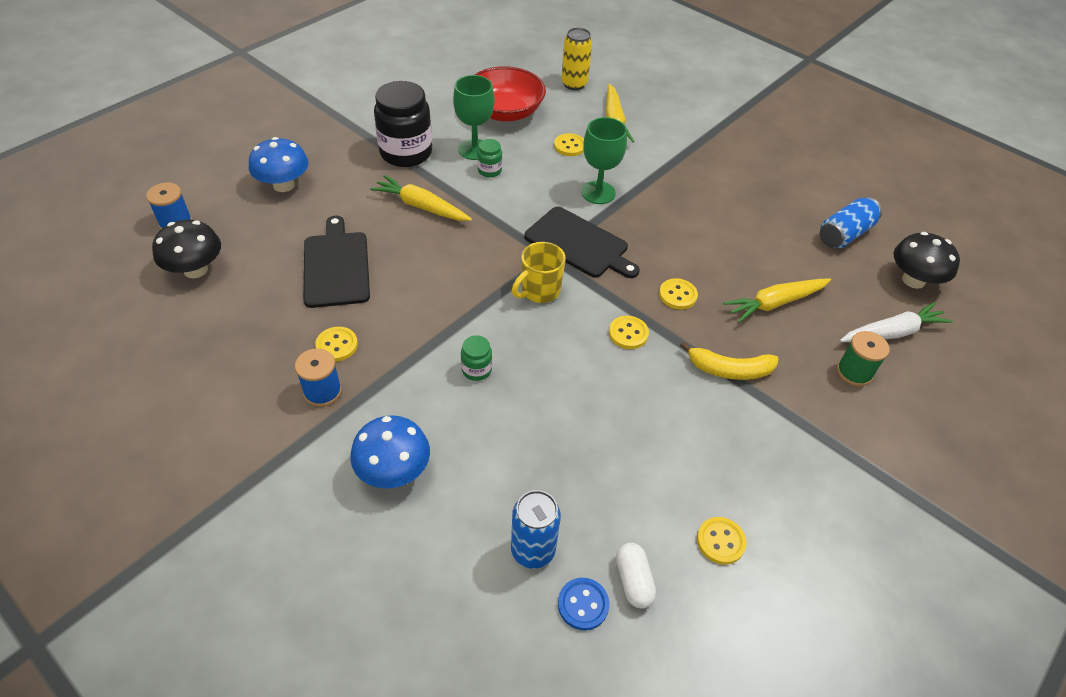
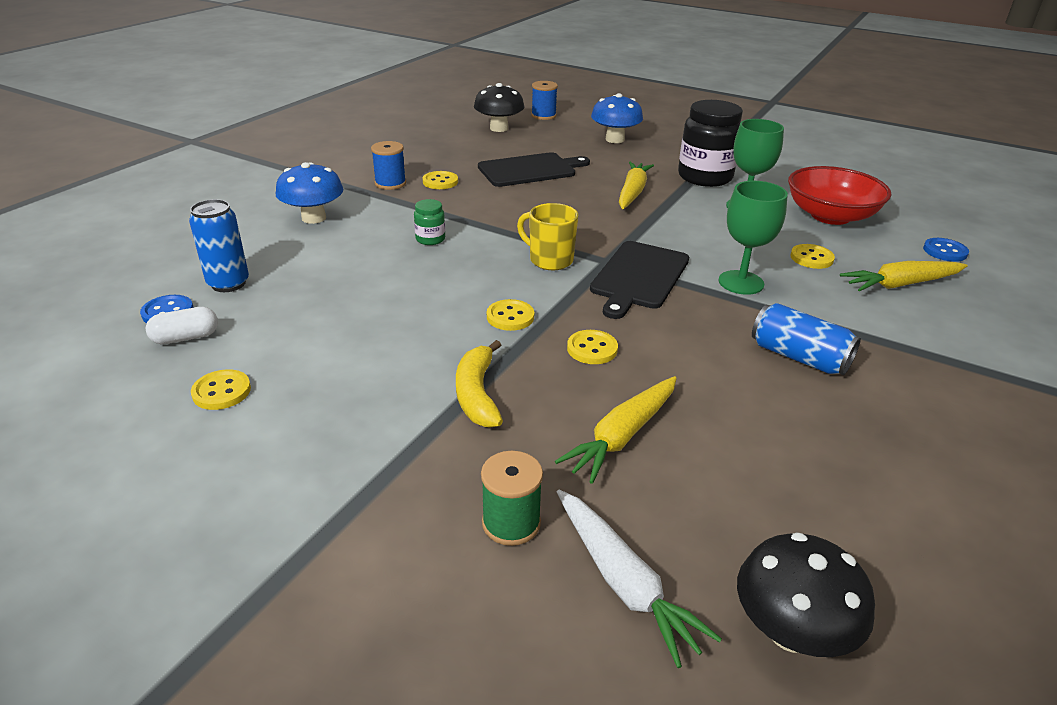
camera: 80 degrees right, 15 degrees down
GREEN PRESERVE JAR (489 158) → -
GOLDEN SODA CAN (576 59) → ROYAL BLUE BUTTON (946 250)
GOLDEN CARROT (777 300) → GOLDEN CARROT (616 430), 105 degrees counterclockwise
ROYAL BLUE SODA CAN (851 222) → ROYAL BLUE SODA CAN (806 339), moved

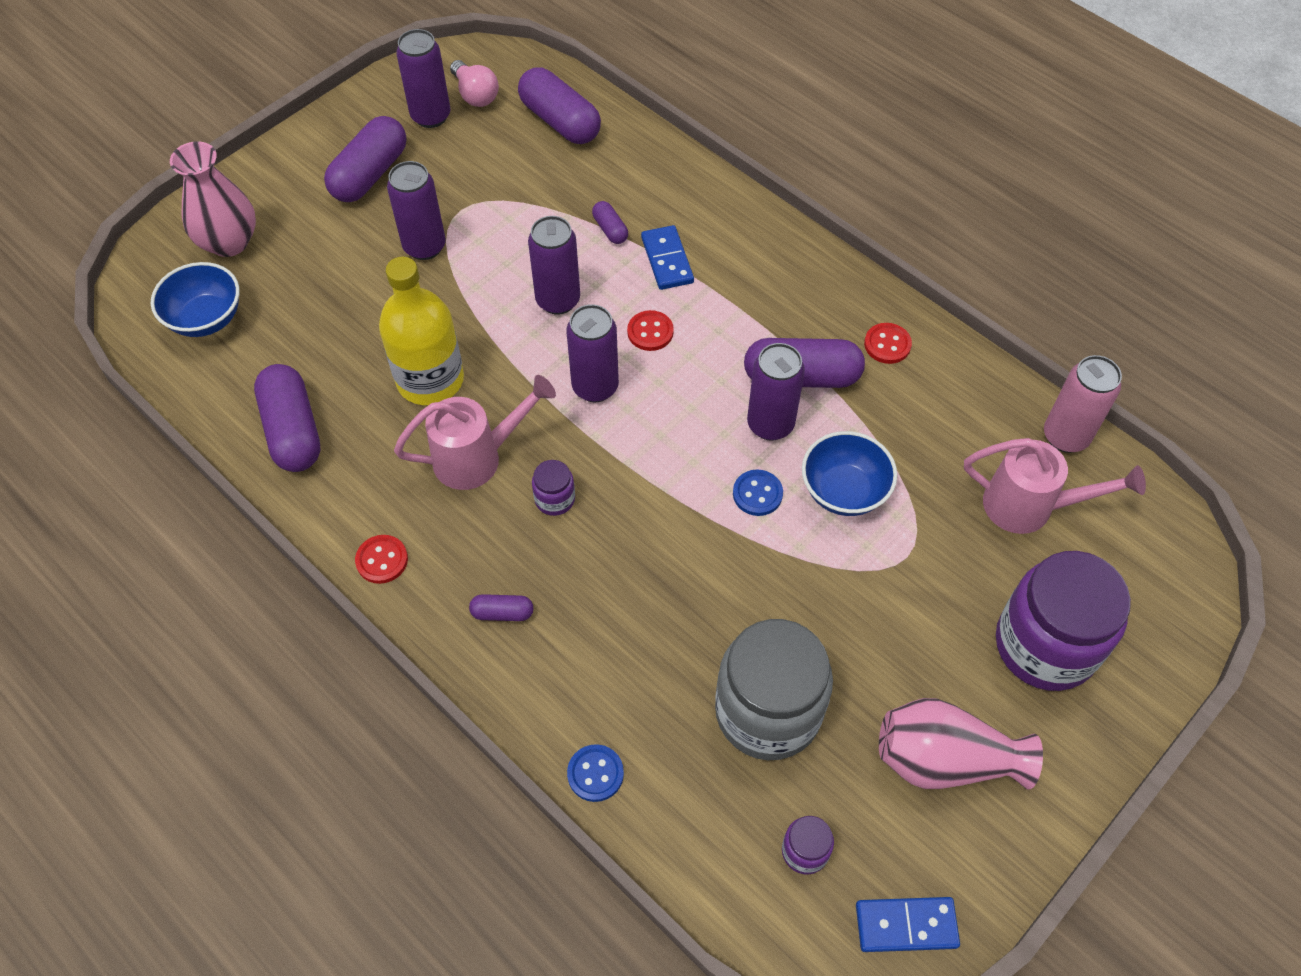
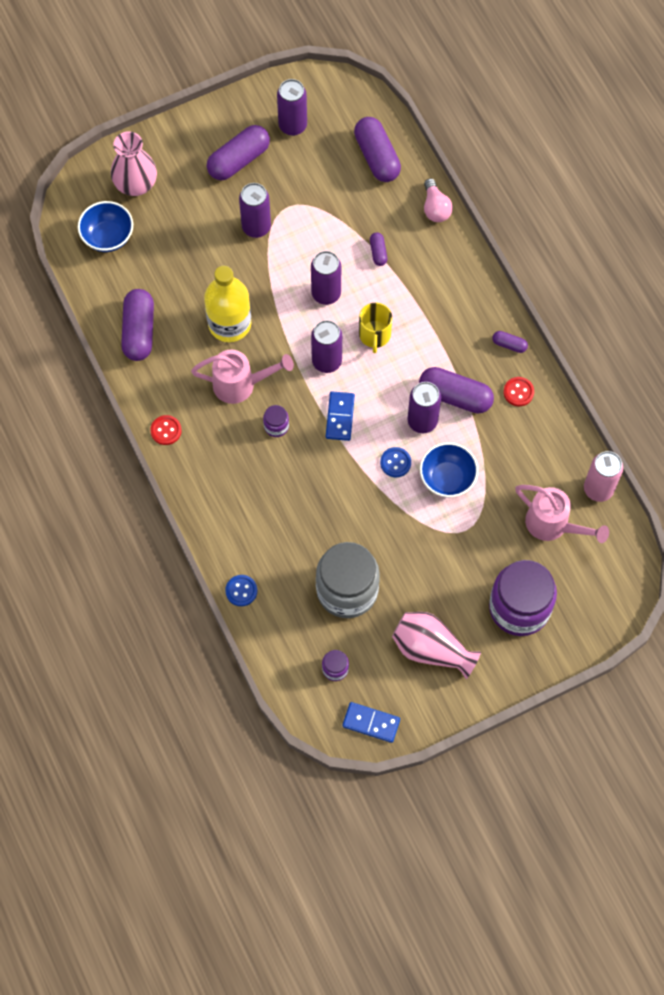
camera: 20 degrees right, 10 degrees up
ROSE-PINK BULB (474 83) → ROSE-PINK BULB (438 200), moved
VIOLET PILL (501 607) → VIOLET PILL (510 342), moved
RED BUTTON (650 330) → GOLDEN MUG (375 328)
ROYAL BLUE DOMINO TILE (667 257) → ROYAL BLUE DOMINO TILE (340 416), moved

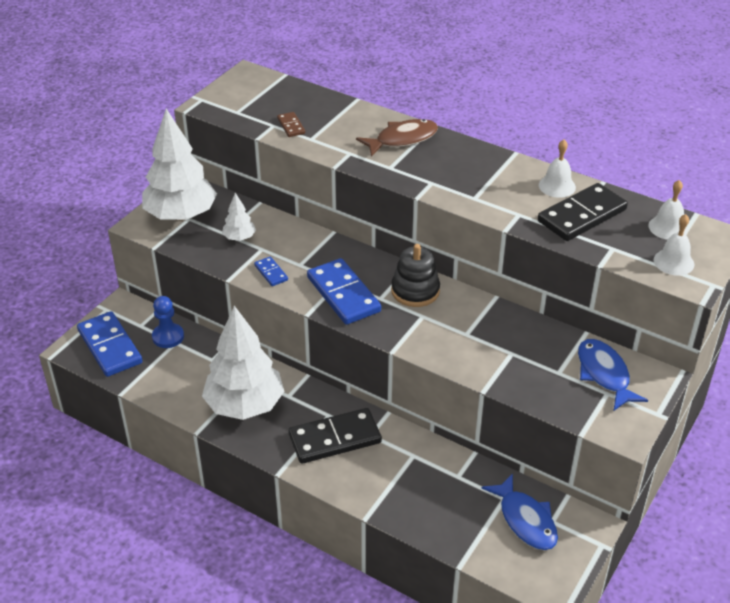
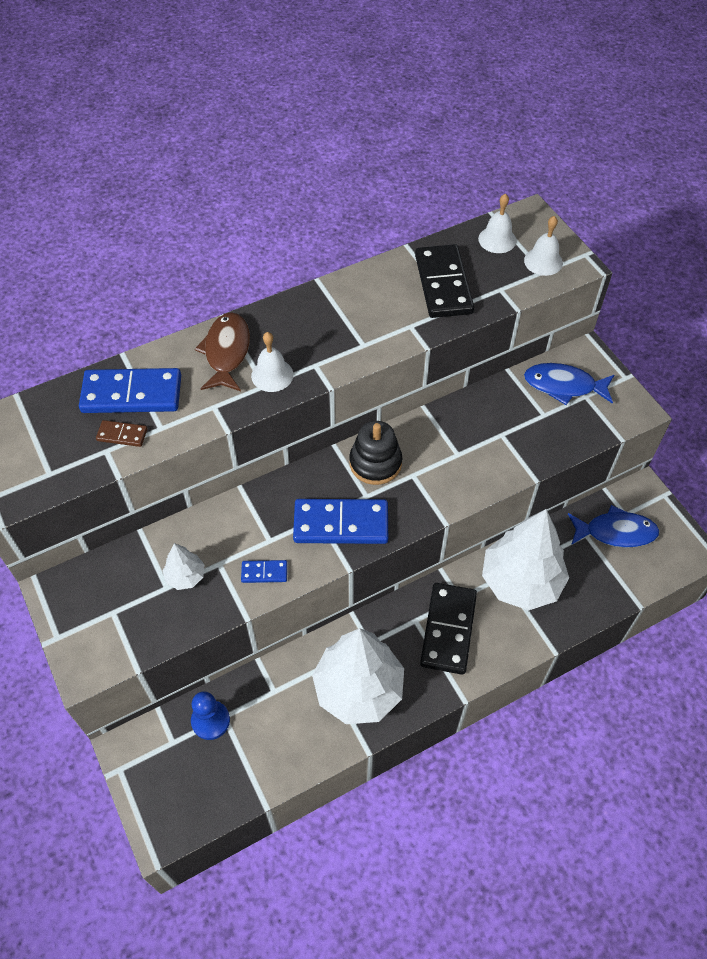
camera: 60 degrees left, 15 degrees up
ROYAL BLUE DOMINO TILE (110 344) → ROYAL BLUE DOMINO TILE (130 390), moved
PURE WHITE FIR TREE (179 165) → PURE WHITE FIR TREE (525 560), moved
PURE WHITE SCHOOL BELL (557 168) → PURE WHITE SCHOOL BELL (272 362), moved

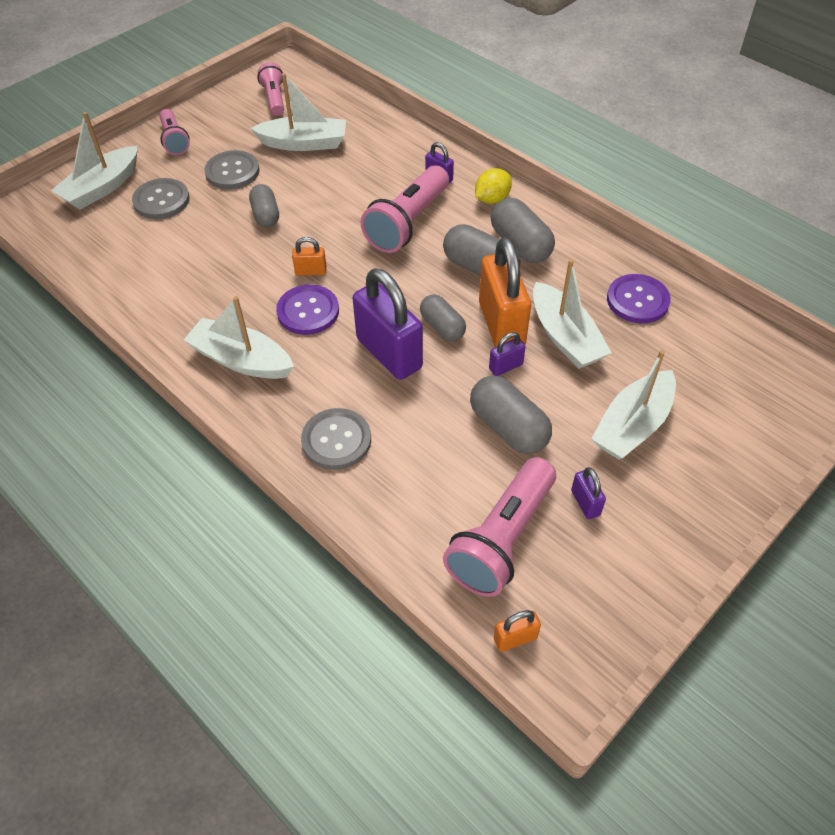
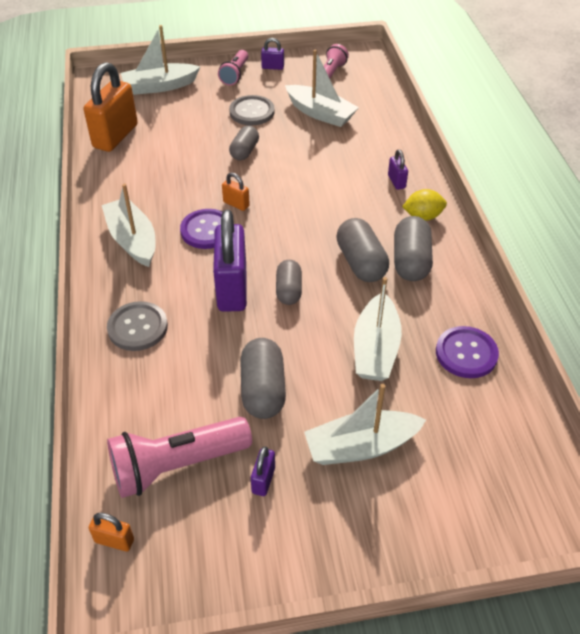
camera: 35 degrees right, 5 degrees down
GRAY BUTTON (161 198) → -
ROSE-PINK TORCH (404 209) → -
ORANGE PADLOCK (505 292) → ORANGE PADLOCK (111 107), moved
VIOLET PADLOCK (507 354) → VIOLET PADLOCK (272 54), moved

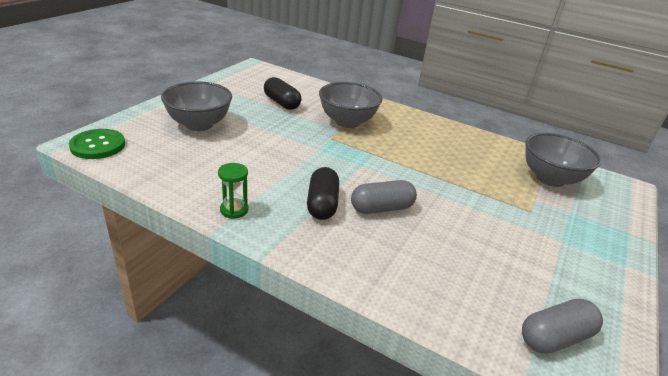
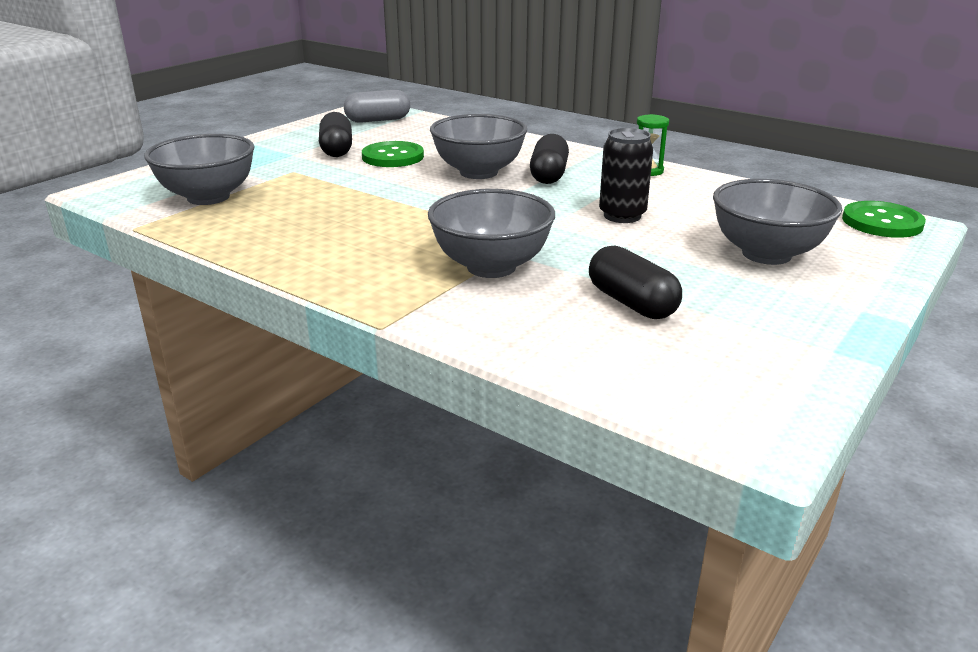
camera: 170 degrees left, 5 degrees down
GRAY PILL (384 197) → GRAY SERVING BOWL (478 146)
- → JET-BLACK PILL (335 134)
- → GREEN BUTTON (393 154)
- → JET-BLACK SODA CAN (626 175)

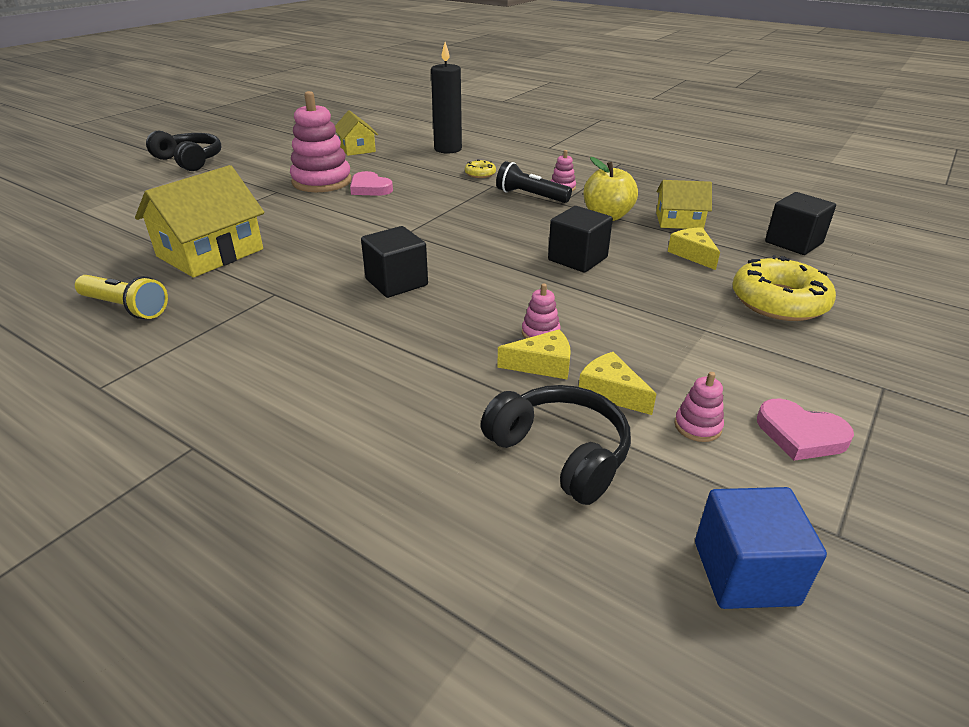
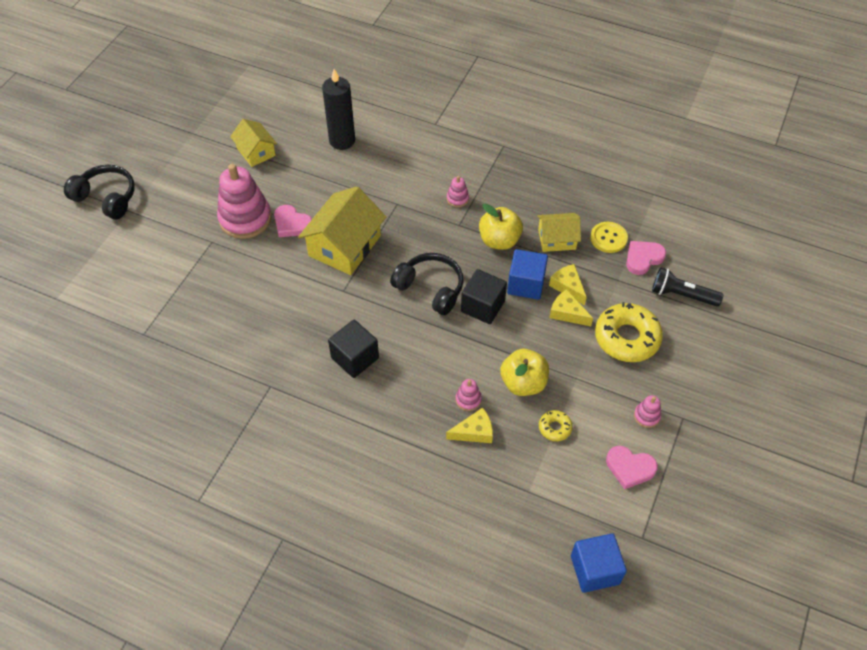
camera: 10 degrees left, 20 degrees up
GOLDEN TORCH (121 297) → -
GOLDEN HOUSE (199 221) → GOLDEN HOUSE (342 230), moved
GOLDEN DOUGHNUT (480 169) → GOLDEN DOUGHNUT (556 425), moved
JET-BLACK HEADSET (556 445) → JET-BLACK HEADSET (427 284), moved
JET-BLACK TORCH (534 182) → JET-BLACK TORCH (687 286), moved
GOLDEN CHEESE (617 383) → GOLDEN CHEESE (571 307), moved
ROSE-PINK STACKING RINGS (699 407) → ROSE-PINK STACKING RINGS (647 411), moved
JET-BLACK CUBE (800 223) → ROSE-PINK LOVE HEART (646 258)
- → GOLDEN TOY APPLE (524 372)
- → ROYAL BLUE CUBE (527 274)
- → GOLDEN BUTTON (609 237)

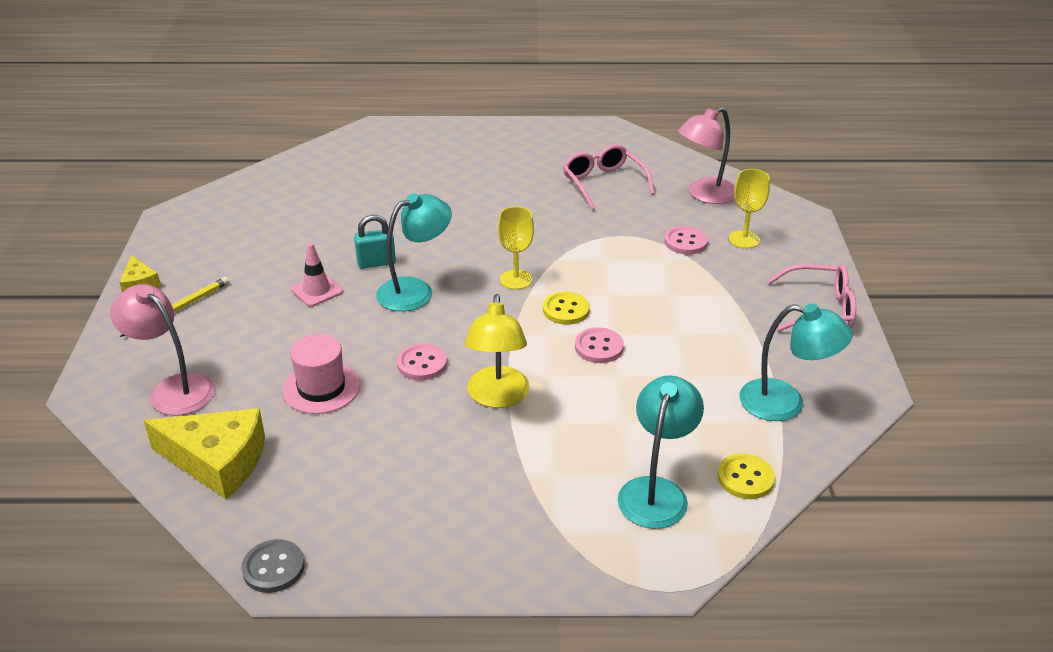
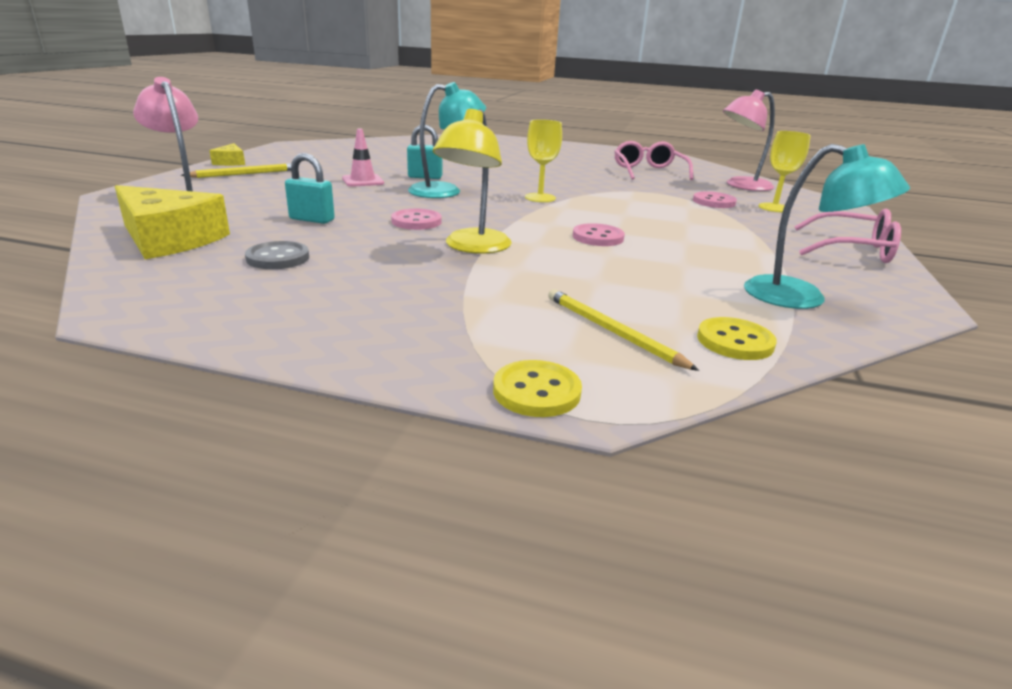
camera: 15 degrees right, 10 degrees down
GRAY BUTTON (272 566) → GRAY BUTTON (277 255), moved
ROSE-PINK TOP HAT (321 374) → AQUA PADLOCK (310 188)
GOLDEN BUTTON (566 308) → GOLDEN BUTTON (537 388), moved
AQUA READING LAMP (661 452) → GOLDEN LEAD PENCIL (623 330)

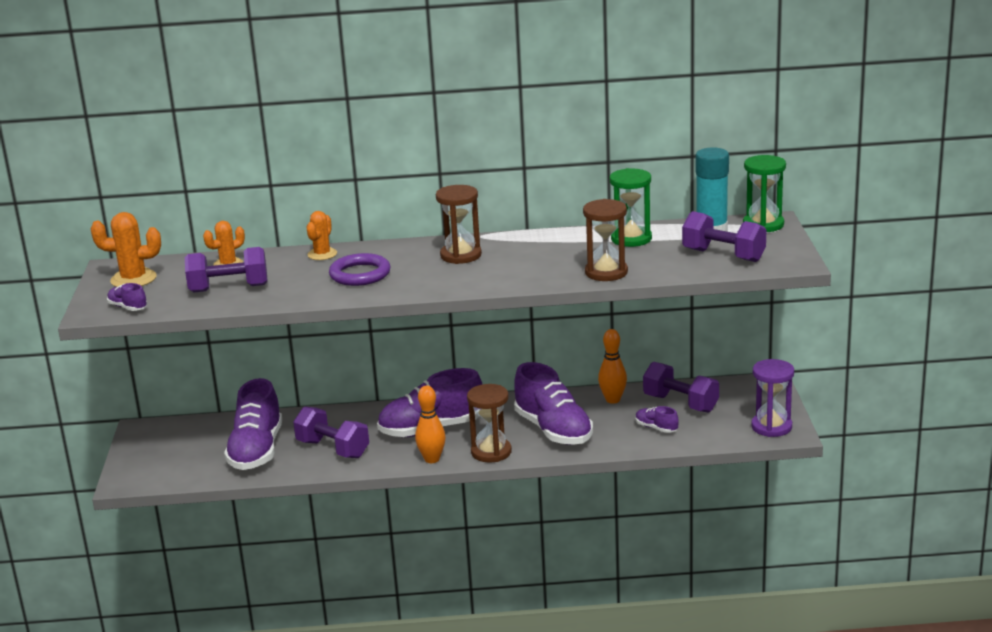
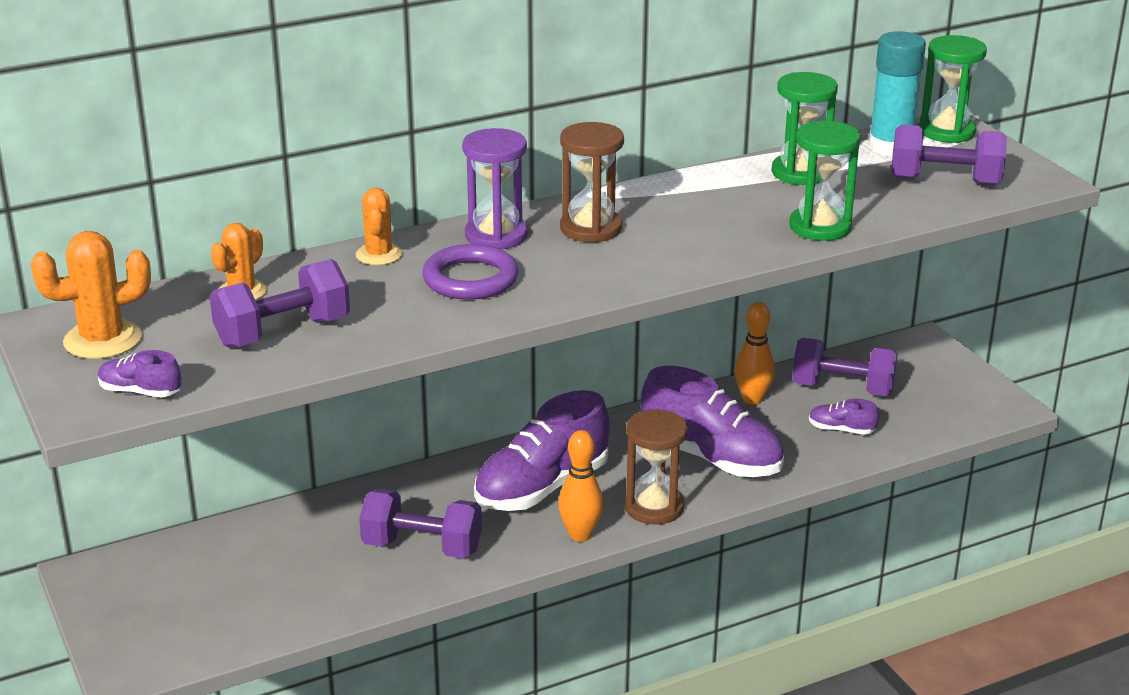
camera: 25 degrees left, 5 degrees up
VIOLET SNEAKER (253 424) → -
BROWN SANDGLASS (605 240) → GREEN SANDGLASS (825 181)
VIOLET SANDGLASS (772 398) → VIOLET SANDGLASS (495 188), moved

